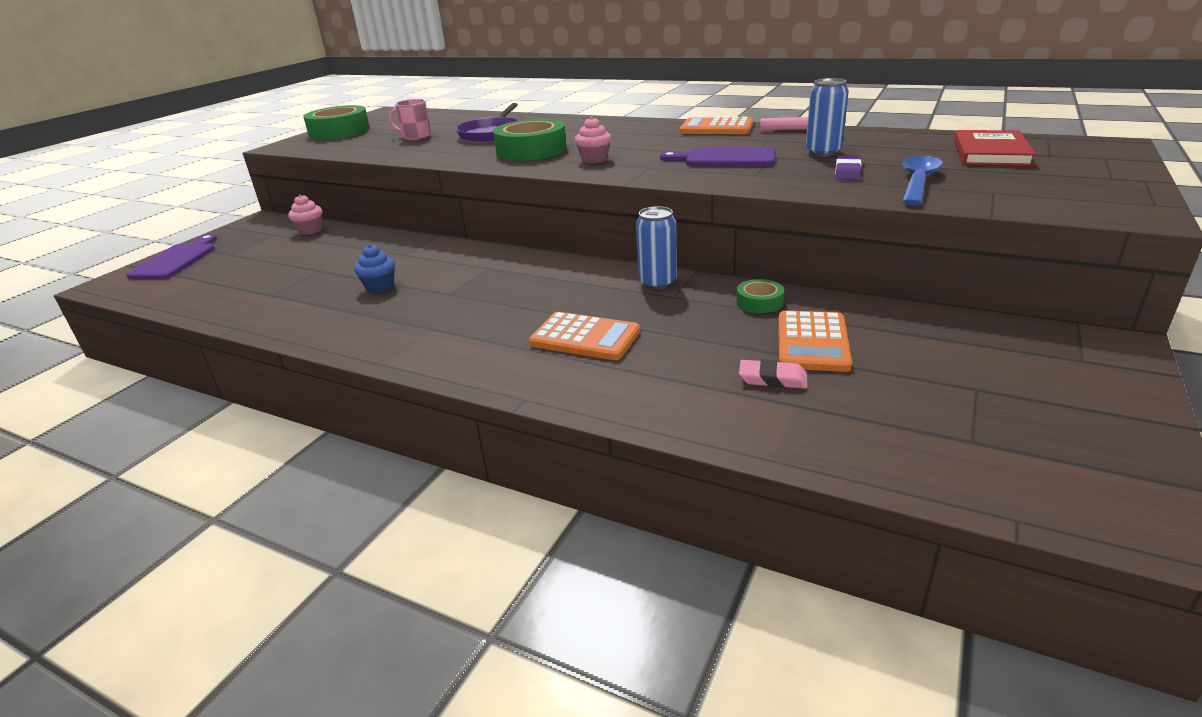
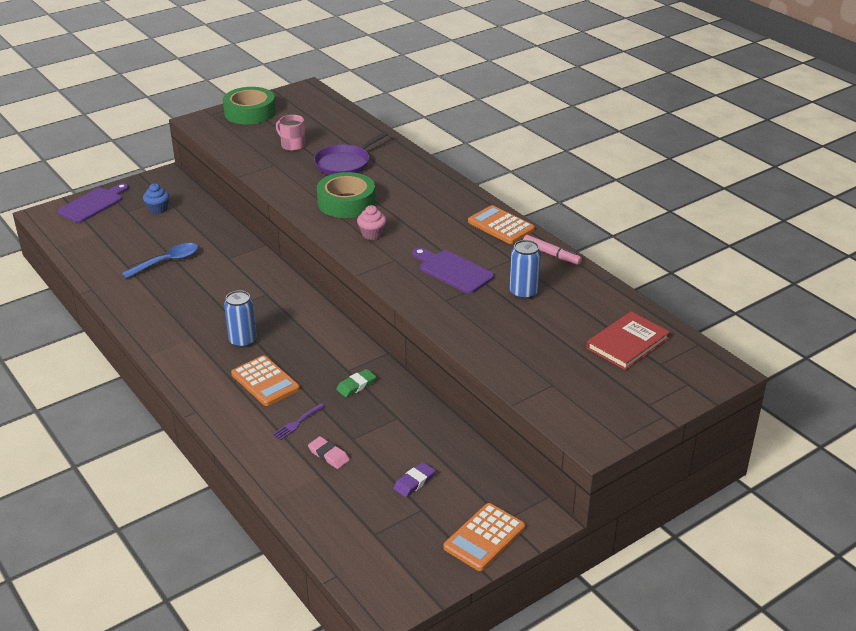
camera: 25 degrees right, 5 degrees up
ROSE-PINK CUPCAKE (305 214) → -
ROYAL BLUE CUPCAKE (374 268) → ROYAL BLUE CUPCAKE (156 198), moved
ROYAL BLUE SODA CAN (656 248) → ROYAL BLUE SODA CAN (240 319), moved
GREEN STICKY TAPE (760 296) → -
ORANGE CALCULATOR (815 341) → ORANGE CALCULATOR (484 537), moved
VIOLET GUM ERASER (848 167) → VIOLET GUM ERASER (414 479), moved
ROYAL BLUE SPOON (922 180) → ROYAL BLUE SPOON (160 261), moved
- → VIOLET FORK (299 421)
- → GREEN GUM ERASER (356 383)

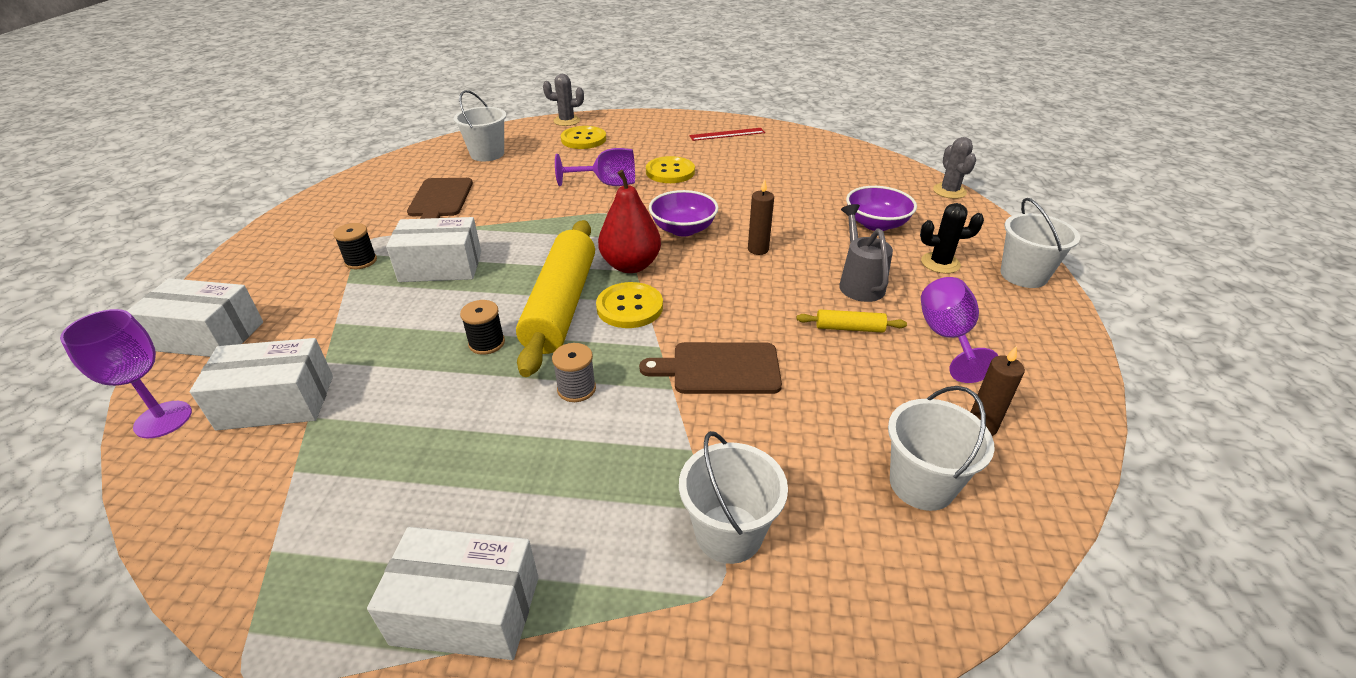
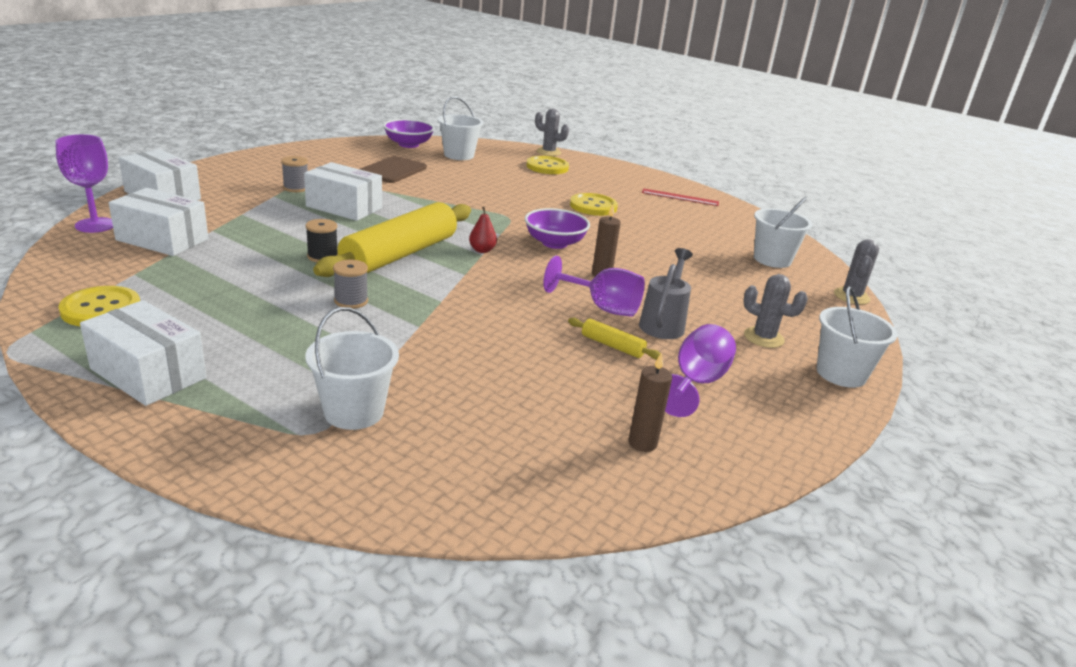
camera: 25 degrees right, 10 degrees down
JET-BLACK BOBBIN (355 246) → GRAY BOBBIN (294 174)
VIOLET CHALICE (595 167) → VIOLET CHALICE (594 286), moved
GOLDEN BUTTON (629 305) → GOLDEN BUTTON (99 306), moved
RED TOY PEAR (629 221) → RED TOY PEAR (483 229), x0.49
BROWN BREAD BOARD (710 368) → -
VIOLET SERVING BOWL (881 208) → VIOLET SERVING BOWL (409 133), moved
PURE WHITE PAIL (941 448) → PURE WHITE PAIL (783 232), moved
JET-BLACK CACTUS (952 238) → GRAY CACTUS (775 311)

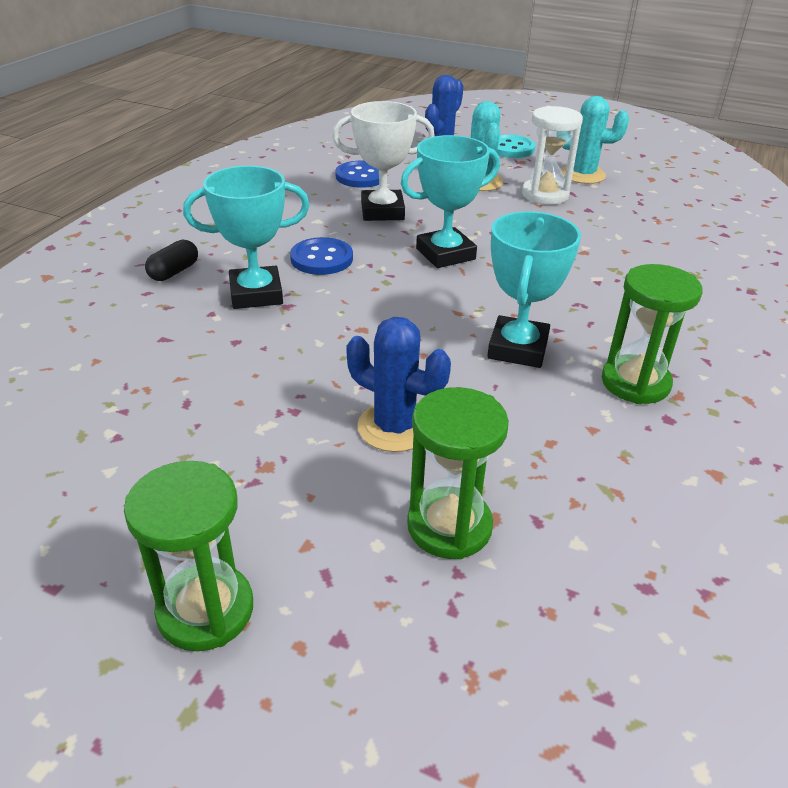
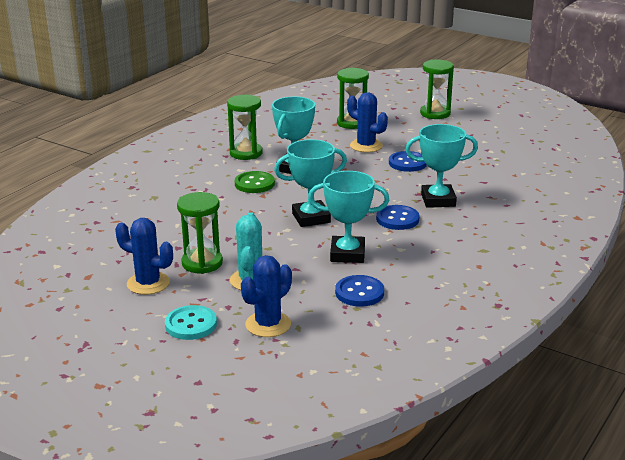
camera: 170 degrees left, 10 degrees down
JET-BLACK PILL (171 260) → -
PURE WHITE AWARD CUP (383 161) → AQUA AWARD CUP (348 217)
PURE WHITE SANDGLASS (552 155) → GREEN SANDGLASS (200 233)
AQUA CACTUS (595 140) → ROYAL BLUE CACTUS (144 256)
- → GREEN BUTTON (255 182)
- → ROYAL BLUE BUTTON (408 161)

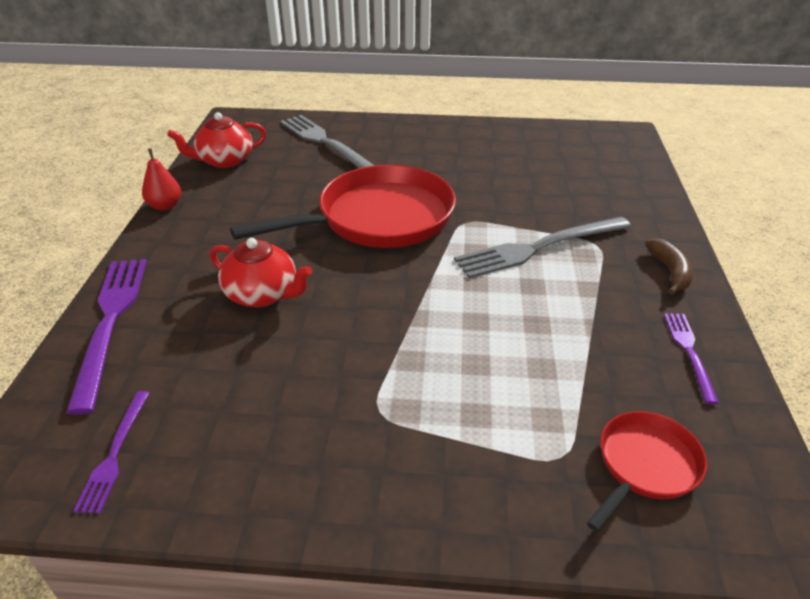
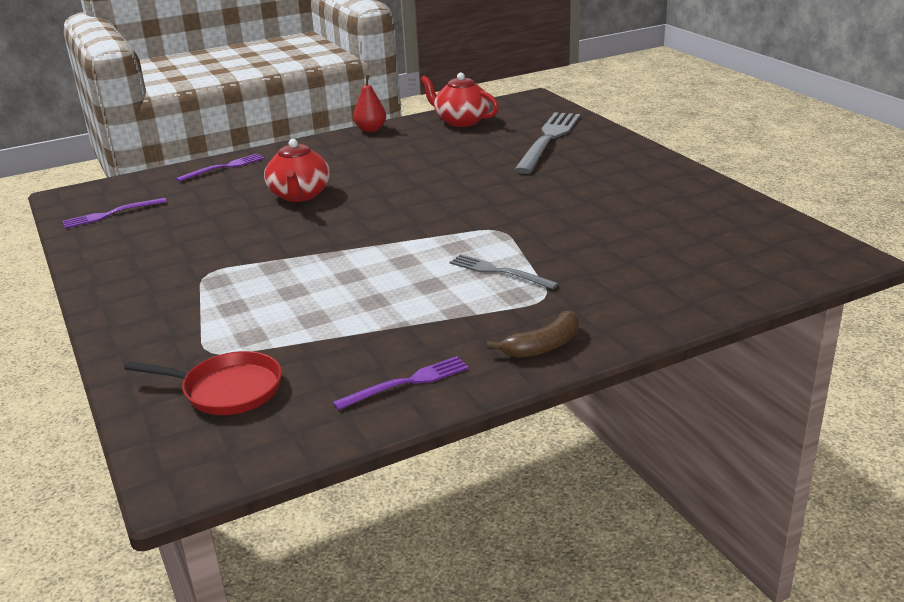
camera: 60 degrees right, 10 degrees down
VIOLET FORK (106 337) → VIOLET FORK (220 168), x0.54
RED SKILLET (343 206) → -
GRAY FORK (542 248) → GRAY FORK (504 271), x0.54

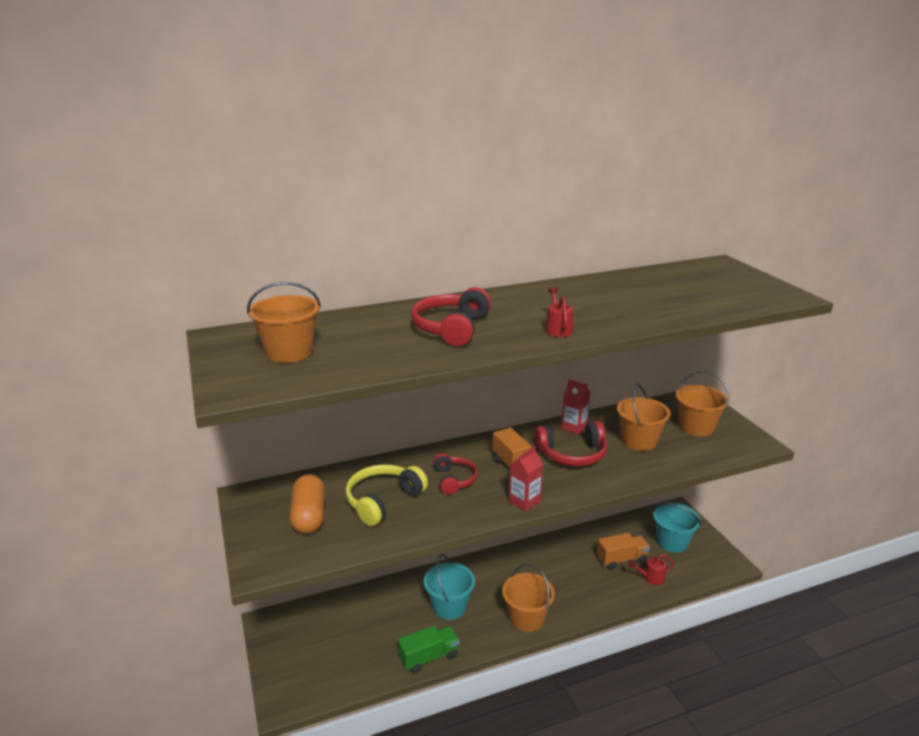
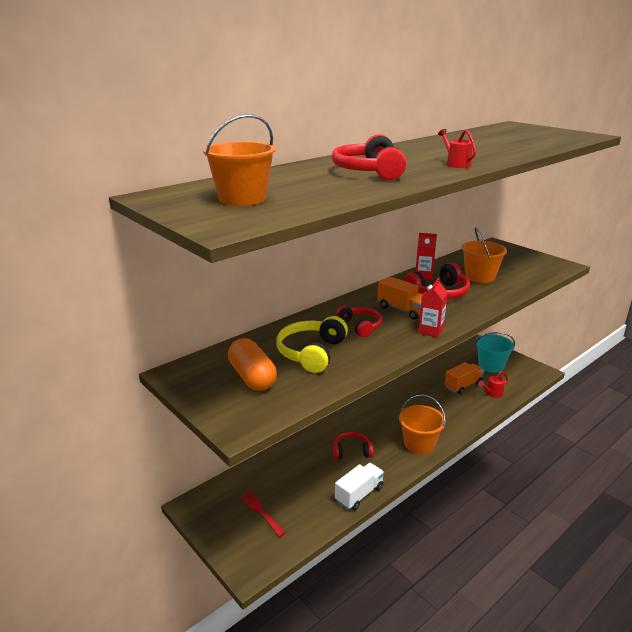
camera: 20 degrees left, 0 degrees up
GREEN LORRY (428 650) → PURE WHITE LORRY (359 486)
AQUA PAIL (449 587) → RED HEADSET (353 445)
ORANGE PAIL (702 404) → -
- → RED FORK (262 514)

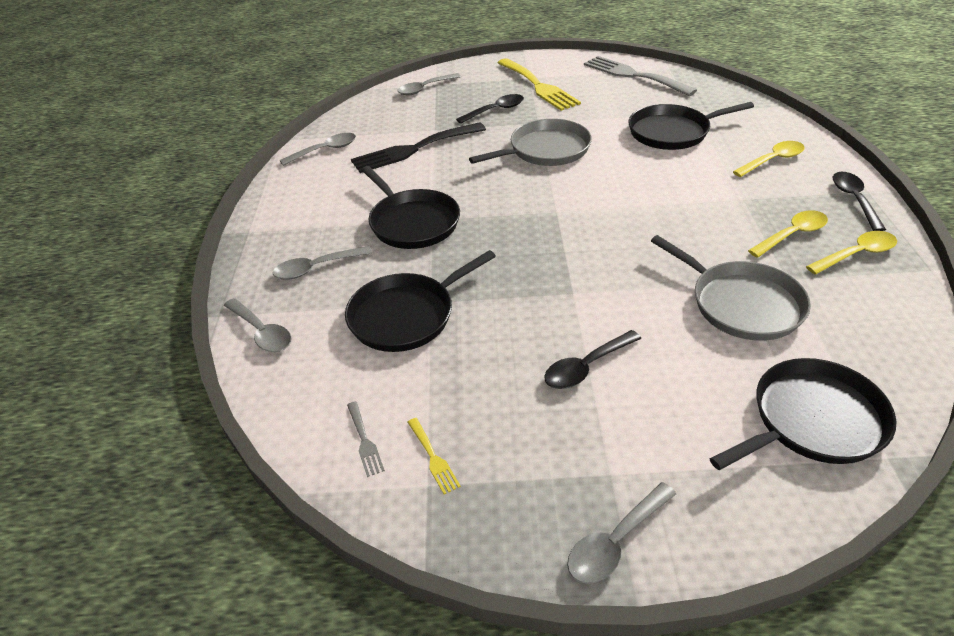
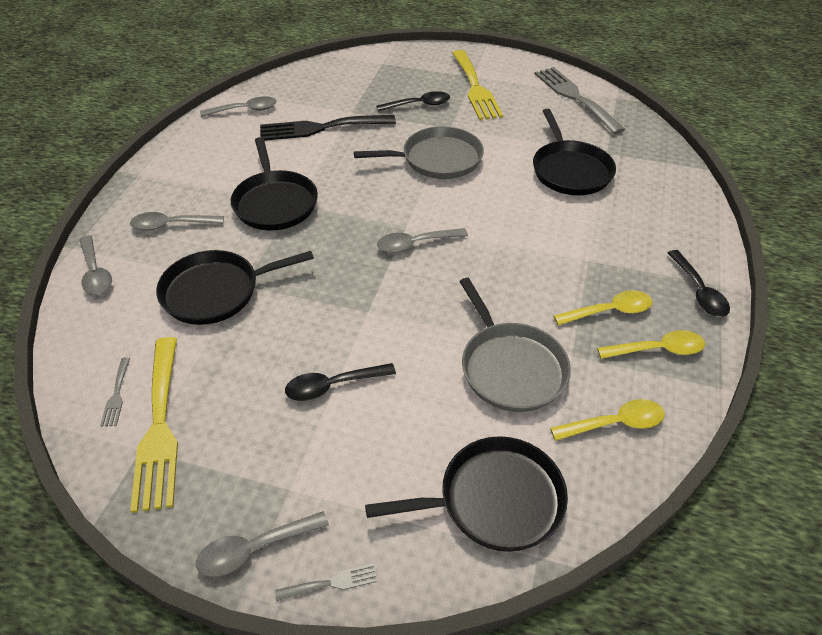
camera: 15 degrees right, 5 degrees up
GRAY SPOON (429 84) → GRAY SPOON (422 240), moved
GOLDEN FORK (434 456) → GOLDEN FORK (154 425), x2.38
JET-BLACK SKILLET (691 126) → JET-BLACK SKILLET (574 152), 105 degrees counterclockwise
GOLDEN SPOON (769 159) → GOLDEN SPOON (607 420), moved
JET-BLACK SPOON (859 201) → JET-BLACK SPOON (699 283), 150 degrees clockwise
- → GRAY FORK (326 582)

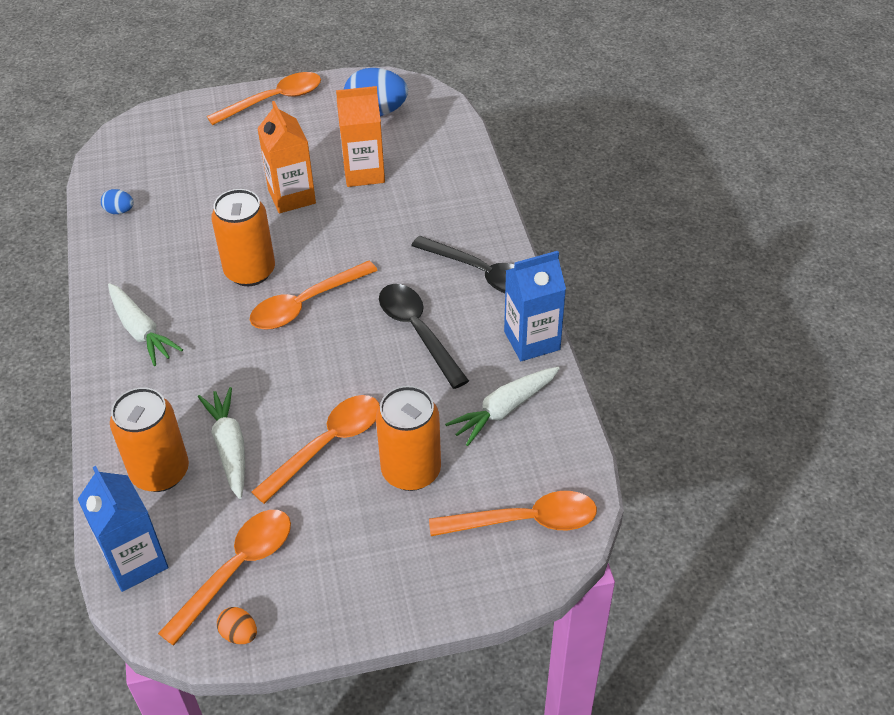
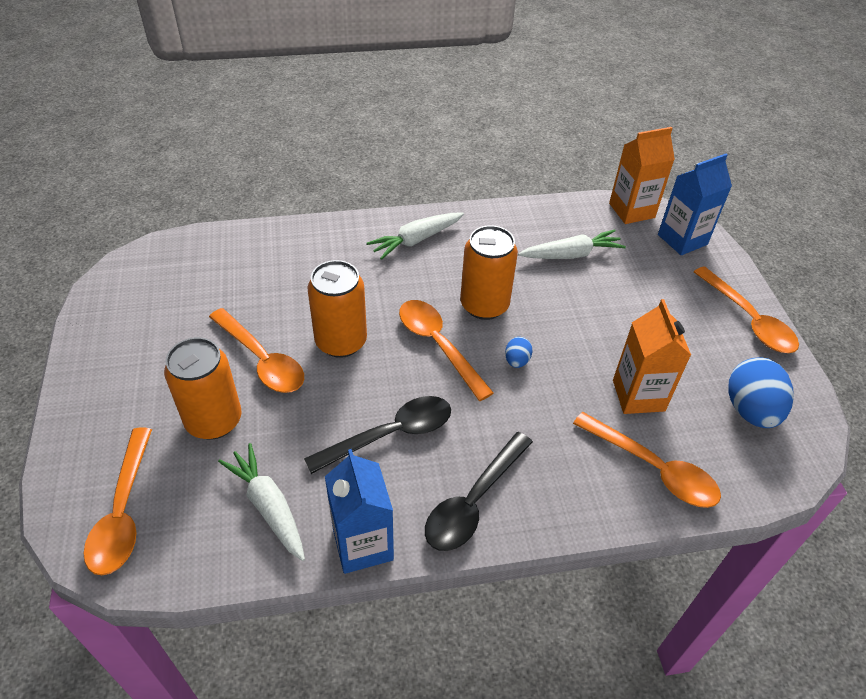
camera: 90 degrees right, 0 degrees up
ROYAL BLUE MILK CARTON (123 529) → ROYAL BLUE MILK CARTON (695 204), moved
ROYAL BLUE TOY EGG (117 201) → ROYAL BLUE TOY EGG (519 352), moved
ORANGE SODA CAN (149 439) → ORANGE SODA CAN (337 309), moved
ORANGE SPOON (224 578) → ORANGE SPOON (647 460), moved
PURE WHITE CARROT (221 443) → PURE WHITE CARROT (572 244), moved
ORANGE TOY EGG (237 625) → -
ORANGE MILK CARTON (286 157) → ORANGE MILK CARTON (642 175), moved

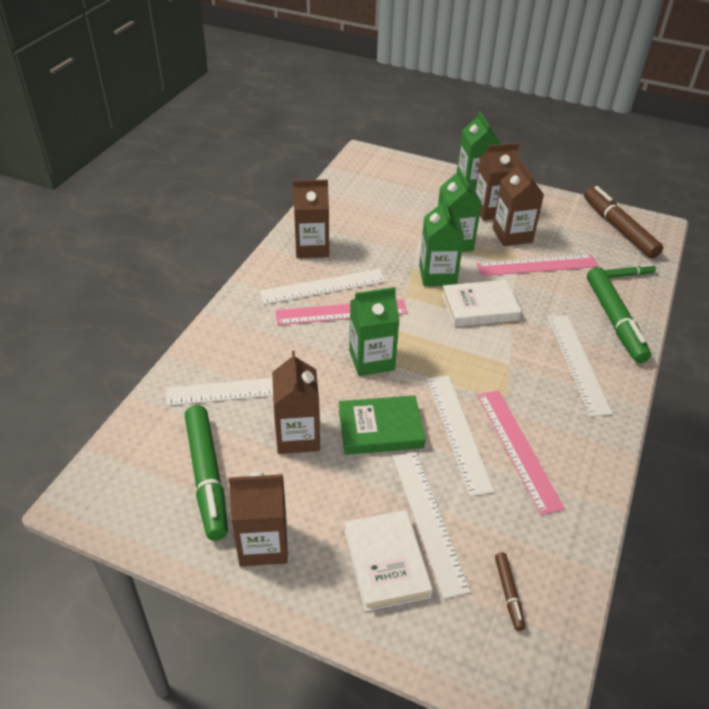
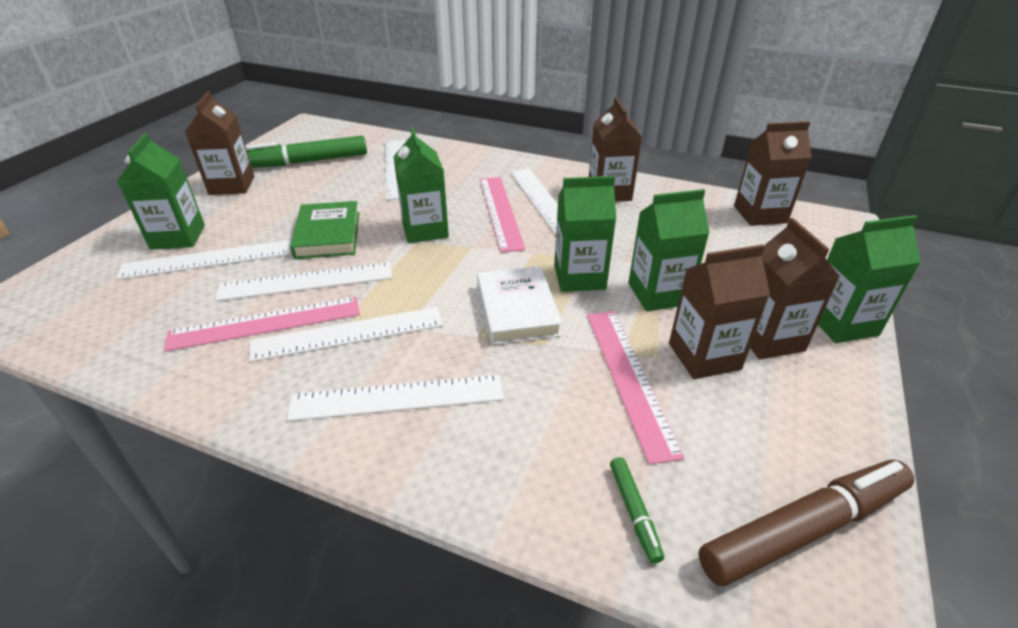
camera: 90 degrees right, 5 degrees down
BROWN MILK CARTON (296 402) → BROWN MILK CARTON (773 173), moved
PURE WHITE HARDCOVER (388 561) → GREEN MILK CARTON (161 191)
BROWN FELT PEN (510 592) → -
GREEN FELT PEN (619 315) → -
- → PURE WHITE MEASURING STICK (346 334)

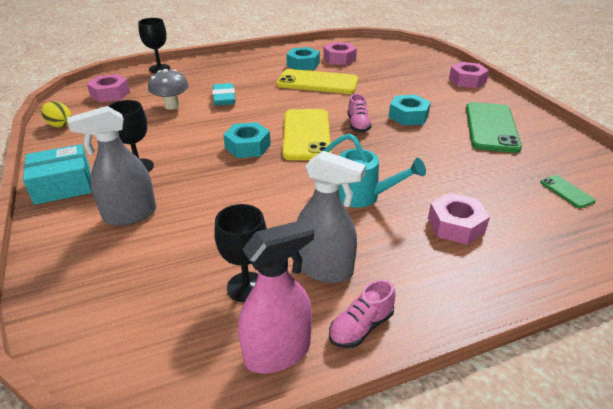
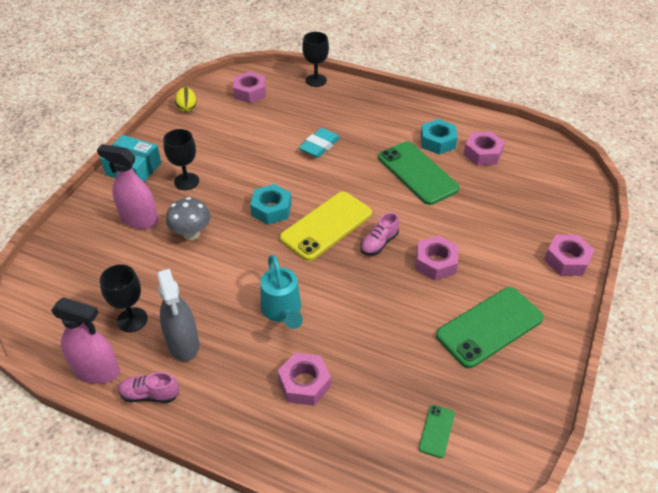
camera: 45 degrees right, 10 degrees up
GRAY SPRAYER (111 166) → ROSE-PINK SPRAYER (127 186)
GRAY TOADSTOOL (168 89) → GRAY TOADSTOOL (188 218), moved
GOLDEN PHONE (317 81) → GREEN PHONE (419 173)
AQUA HEX NUT (410 110) → ROSE-PINK HEX NUT (436 258)

